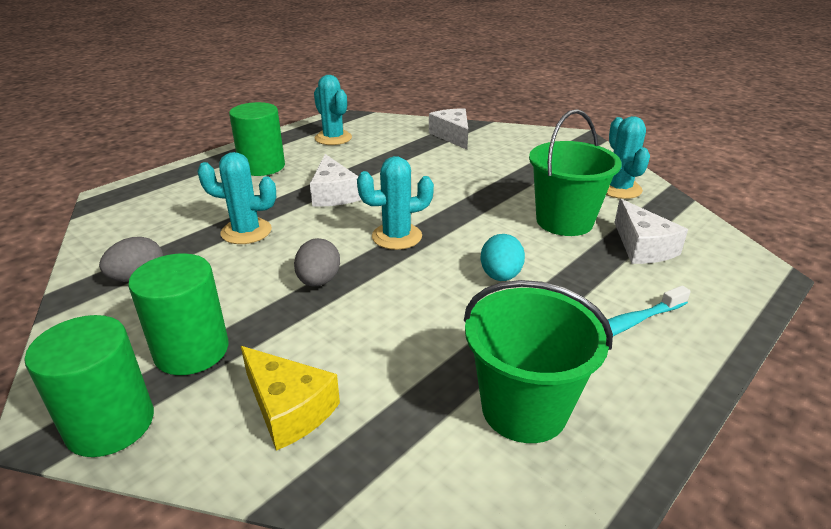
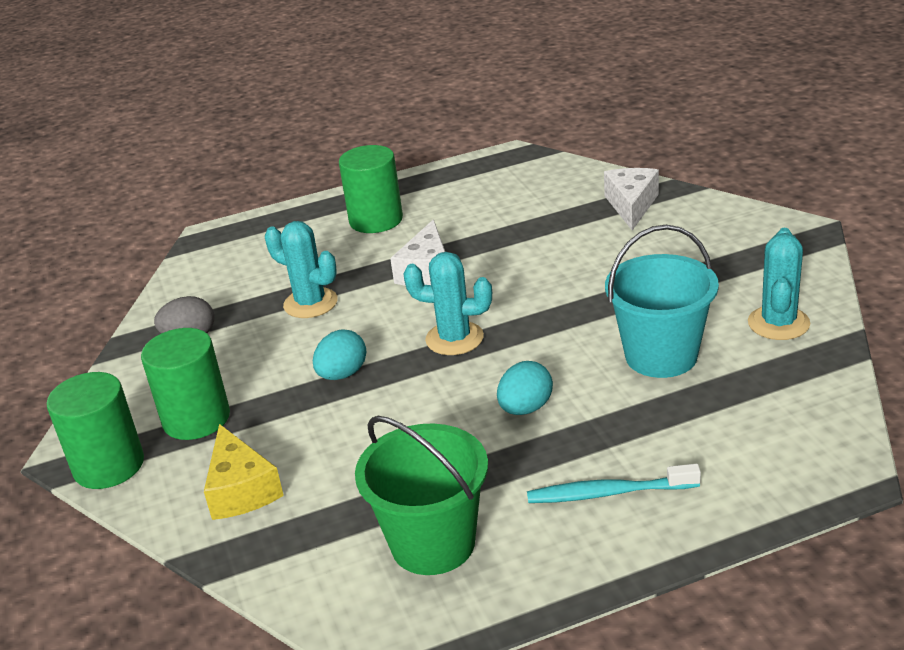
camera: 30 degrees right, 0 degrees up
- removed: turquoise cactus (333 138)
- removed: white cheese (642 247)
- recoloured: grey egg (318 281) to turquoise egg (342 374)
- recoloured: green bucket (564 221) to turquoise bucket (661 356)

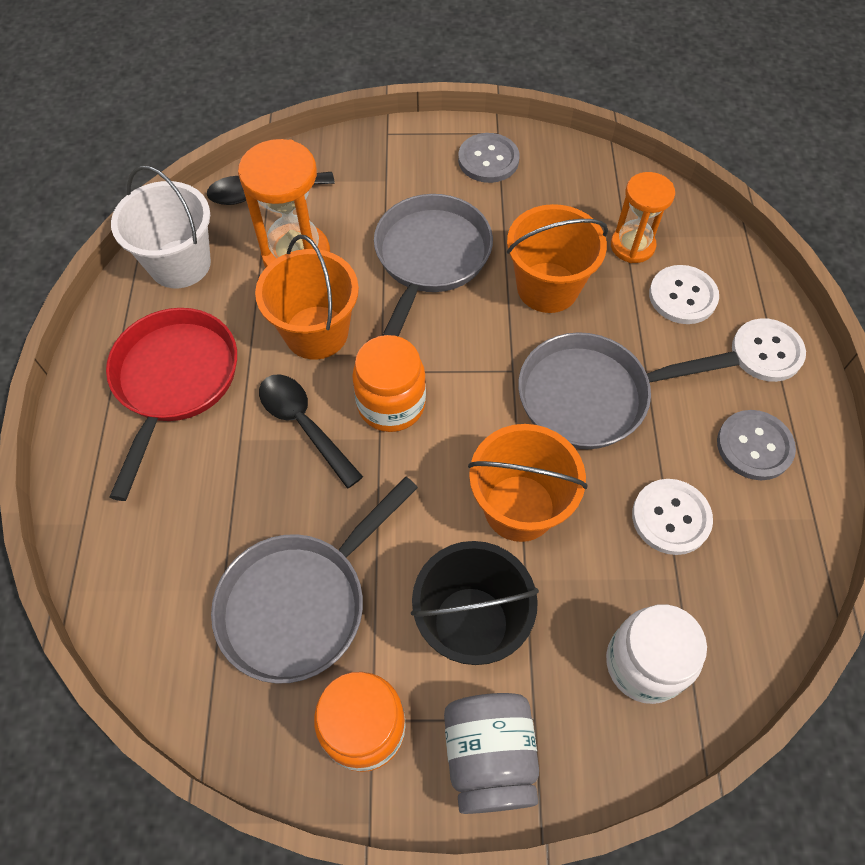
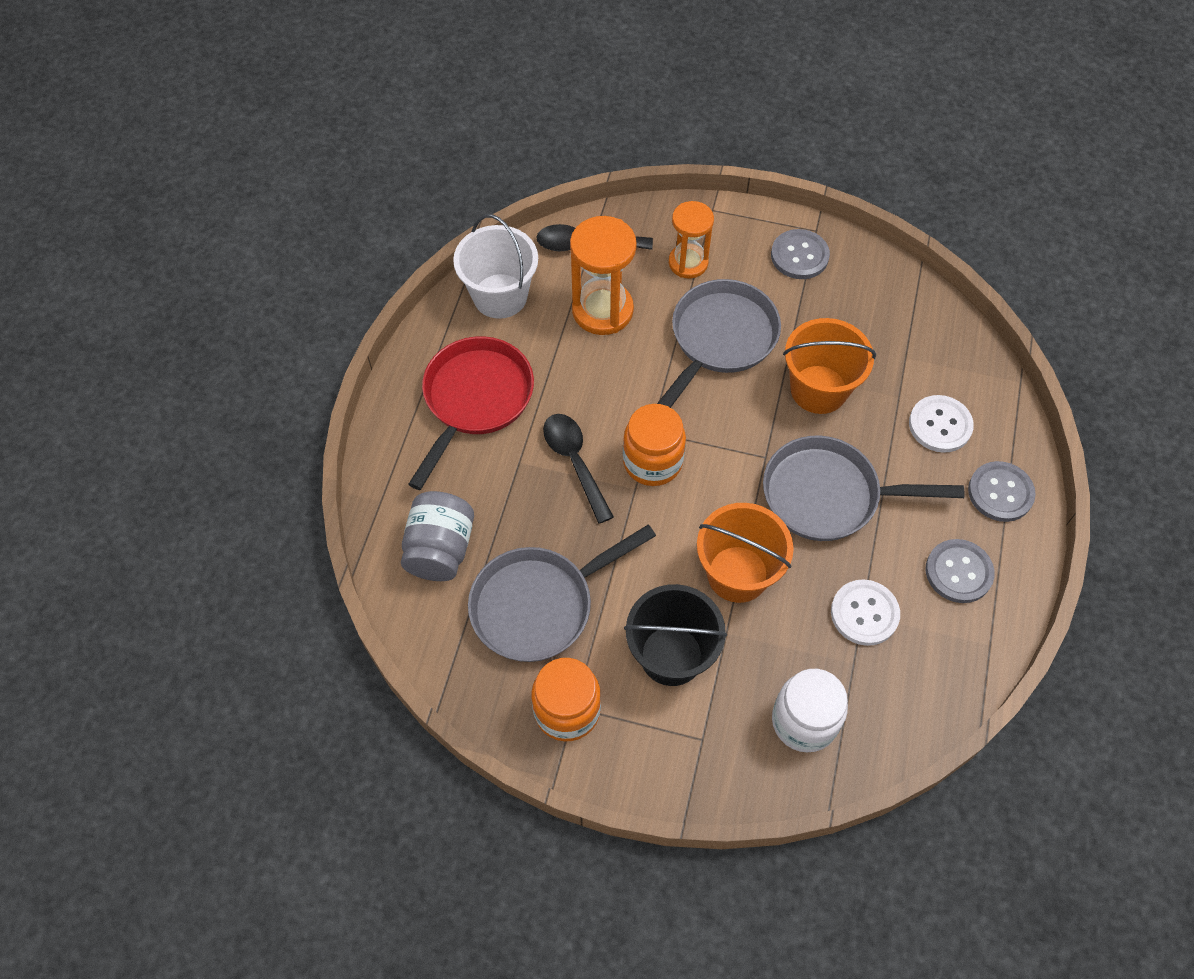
camera: 15 degrees right, 0 degrees up
- removed: orange bucket (316 332)
- moved: grey jar (489 757) to (440 549)
- moved: orange hourglass (632 246) to (688 263)
- recoloured: white button (767 351) to grey button (1000 493)

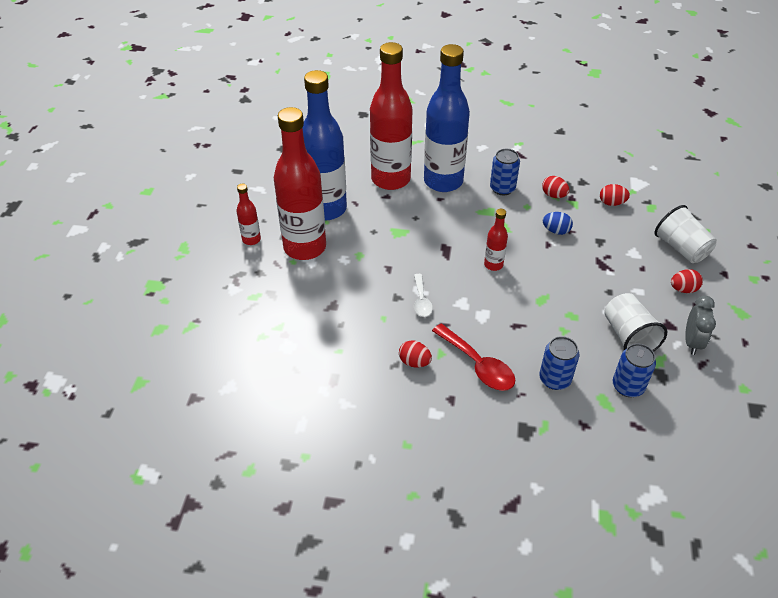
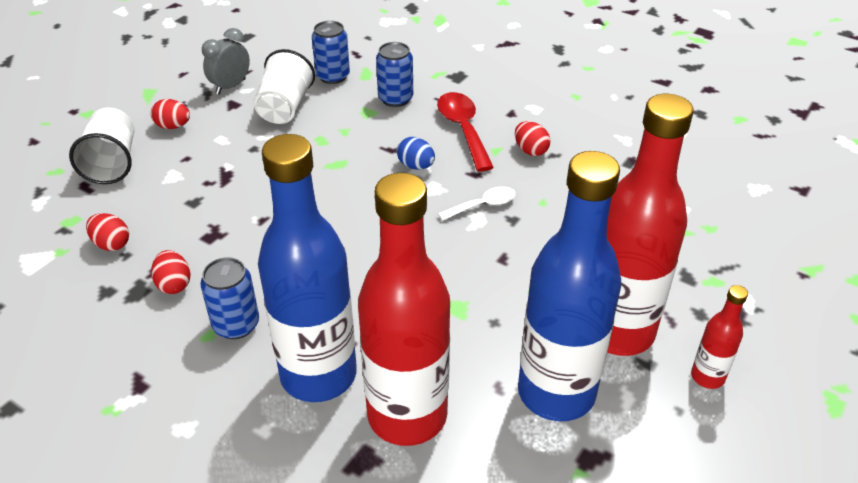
camera: 155 degrees left, 5 degrees down
- removed: red bottle (493 265)
- moved: blue egg (556 231) to (416 166)
- turned: white spoon (421 301) = (483 205) 45 degrees clockwise

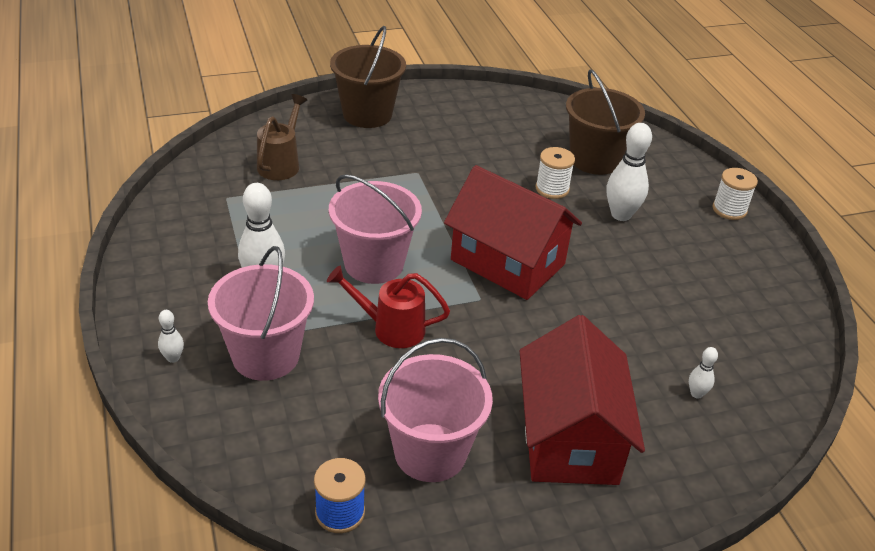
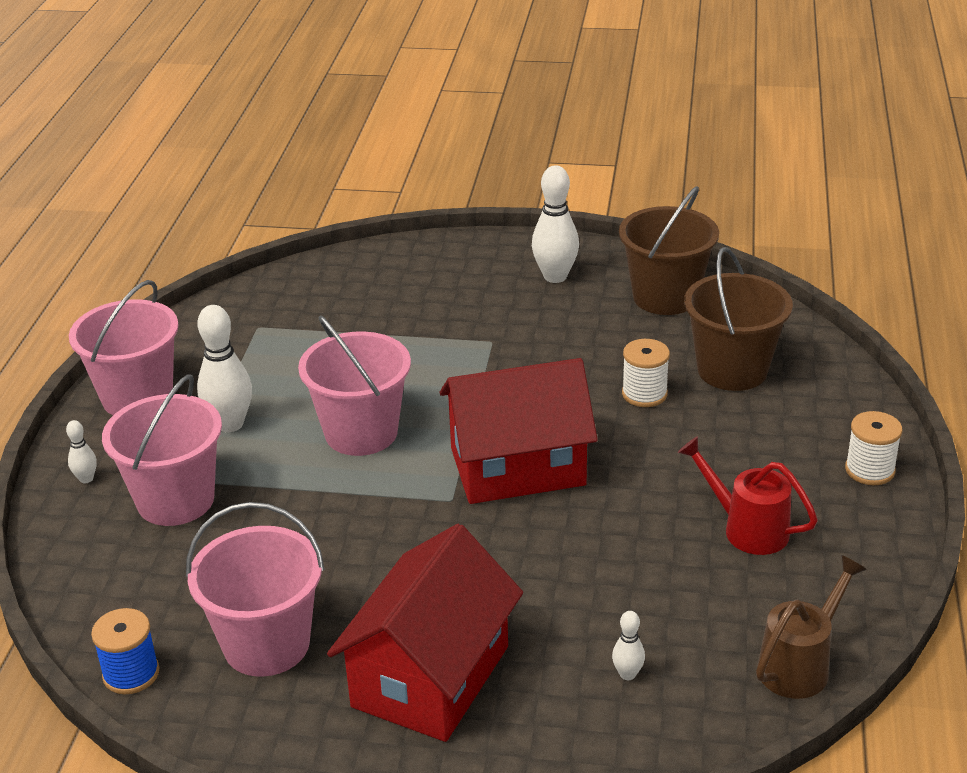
camera: 30 degrees right, 5 degrees down
- added: pink bucket (137 397)
- moved: brown watering can (281 164) to (799 665)
- moved: red watering can (391 328) to (747 529)
- moved: brown bucket (367 114) to (665 297)
- moved: white bowling pin (621 215) to (555 276)
- turned: red house (507 262) = (517 466) 75 degrees counterclockwise

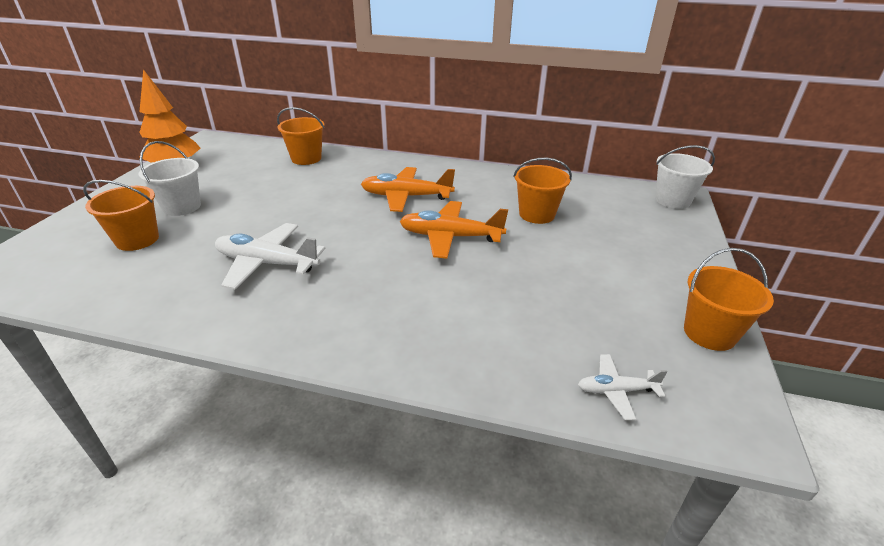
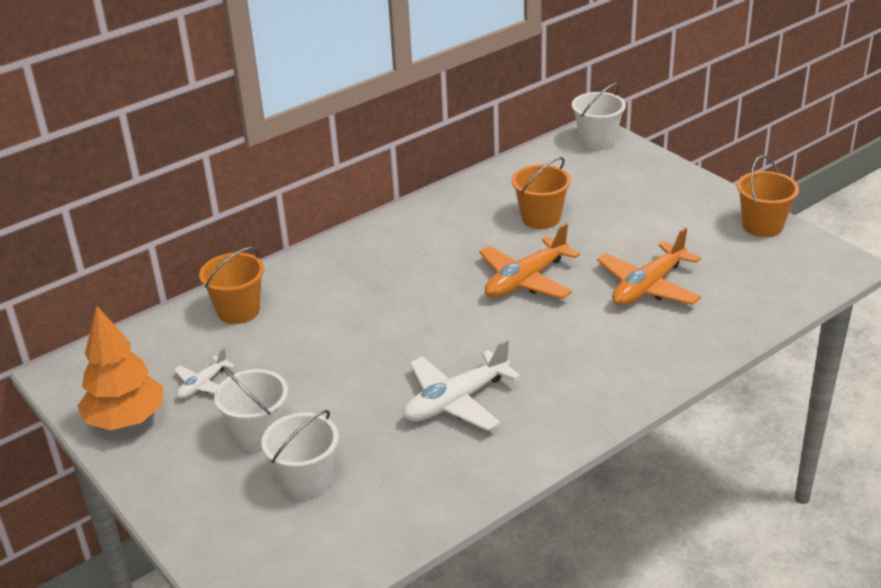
camera: 50 degrees left, 0 degrees up
- moved: orange plane (406 197) to (648 287)
- moved: white plane (616 391) to (203 385)
- recoloured: orange bucket (137 240) to white bucket (306 481)

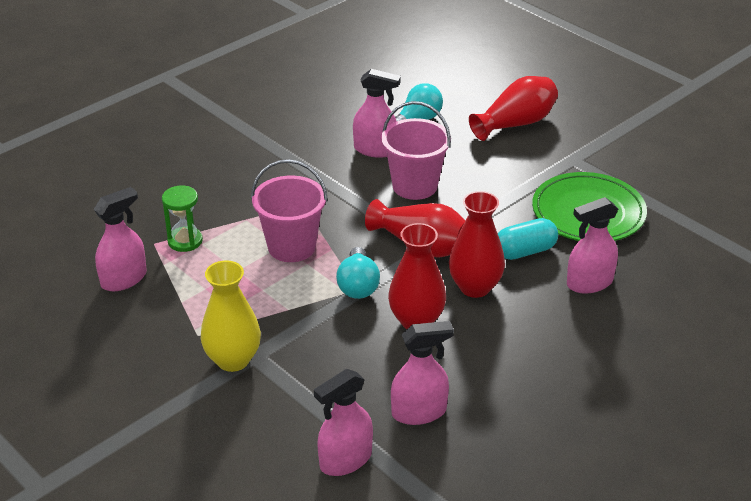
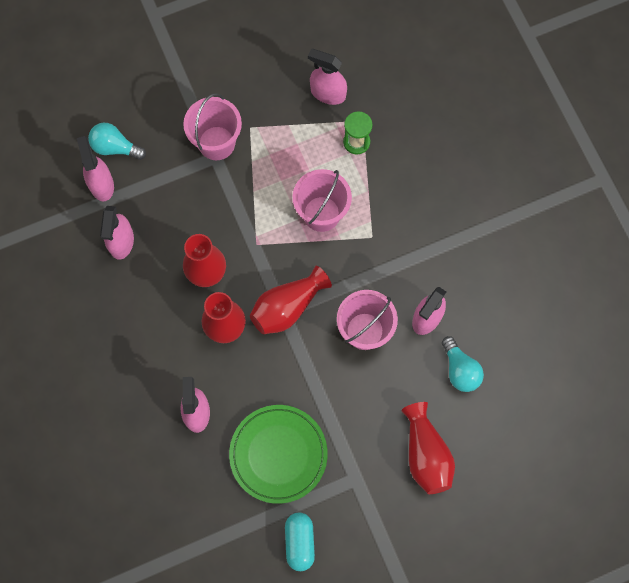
camera: 110 degrees right, 35 degrees up
- moved: turquoise light bulb (358 285) to (115 147)
- moved: turquoise capsule (525 251) to (299 542)
- replaced: yellow vase (233 360) to pink bucket (216 143)
- turned: pink spray bottle (124 279) = (327 93) 135 degrees clockwise

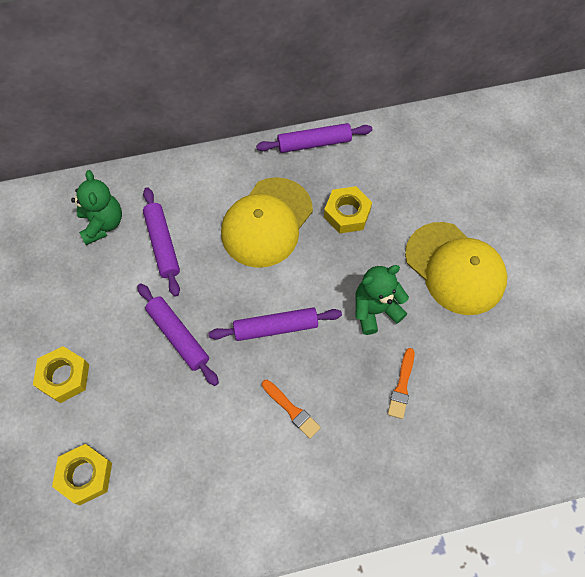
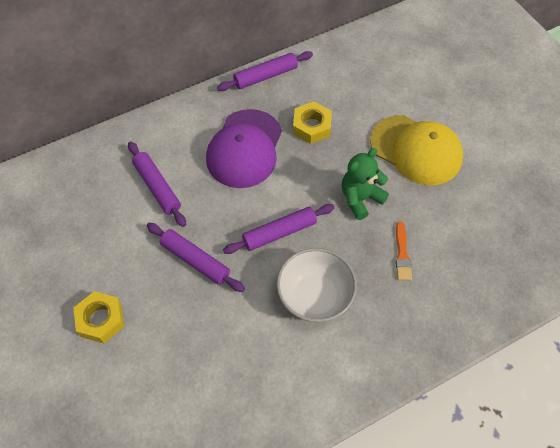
camera: 15 degrees left, 5 degrees down
- removed: yellow nut (85 475)
- removed: green teddy bear (102 224)
- replaced: orange brush (292 410) to white bowl (315 297)
- recoloured: yellow cap (267 222) to purple cap (245 149)

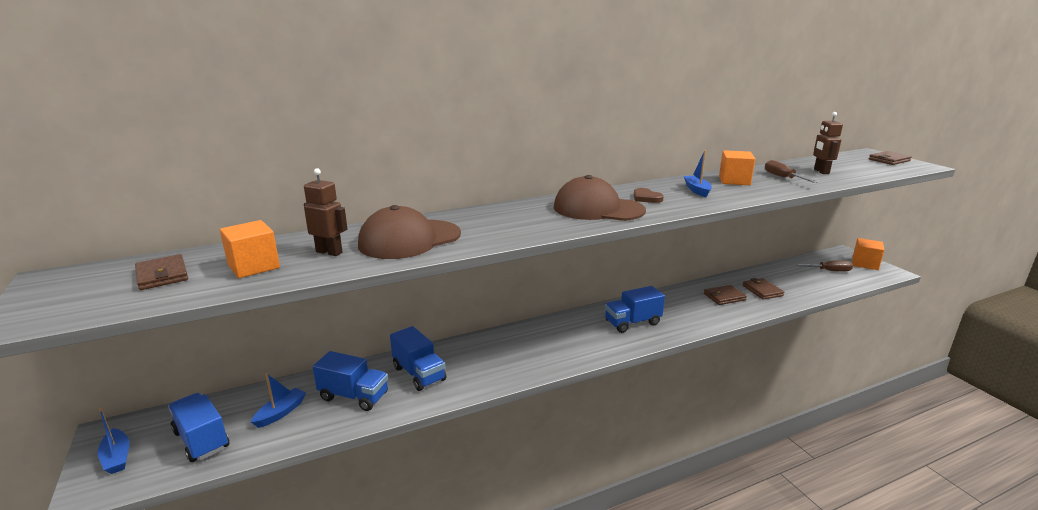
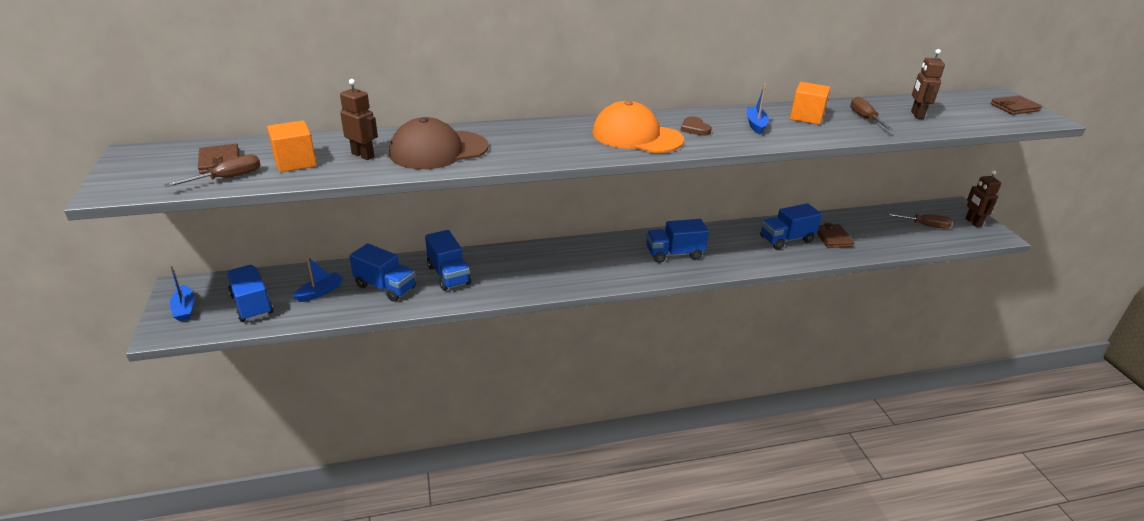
camera: 10 degrees right, 10 degrees up
- added: brown screwdriver (228 178)
- replaced: brown wallet (724 297) to blue truck (786 239)
- replaced: orange cube (865 264) to brown robot (973 222)
- recoloured: brown cap (598 209) to orange cap (636 136)

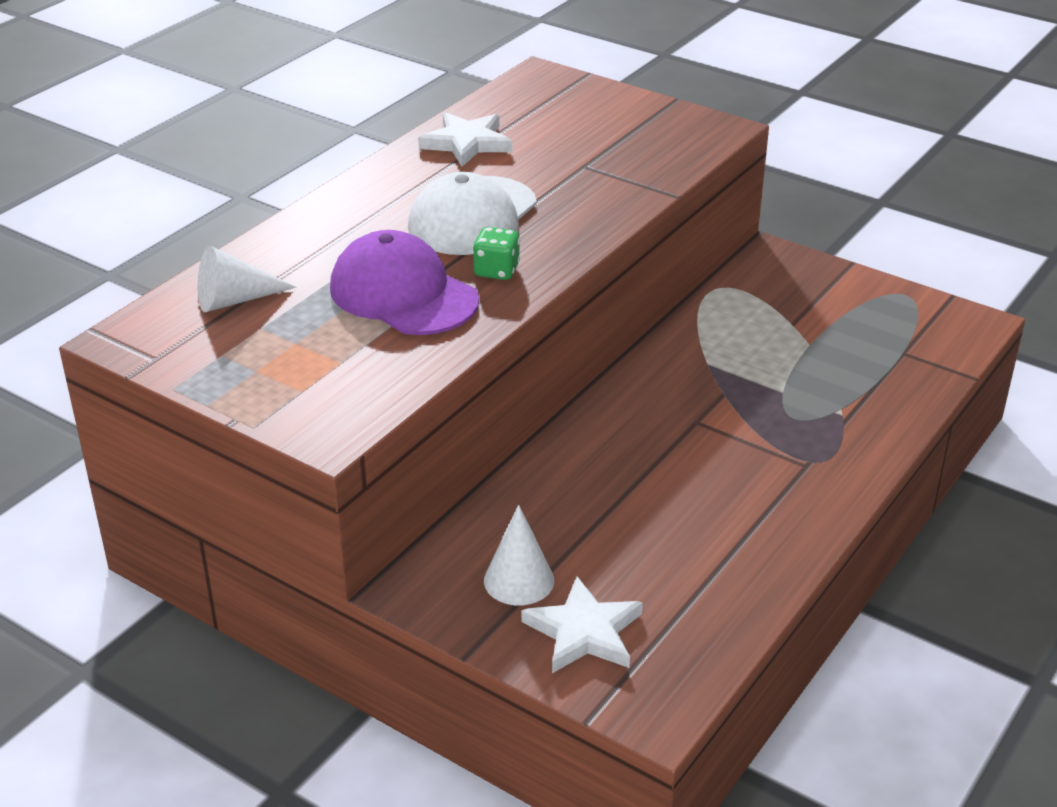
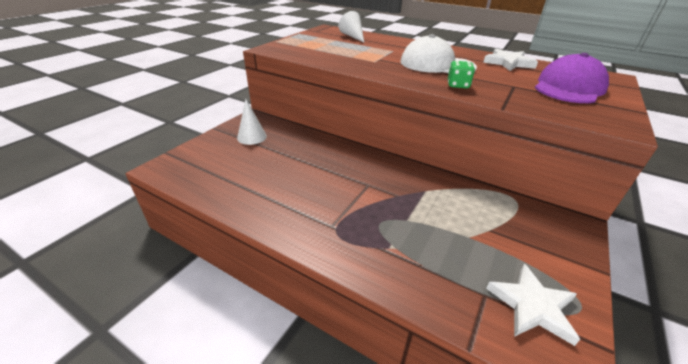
camera: 85 degrees right, 0 degrees up
- moved: purple cap (403 294) to (568 87)
- moved: green dice (496 271) to (458 85)
- moved: white star (584 632) to (532 306)

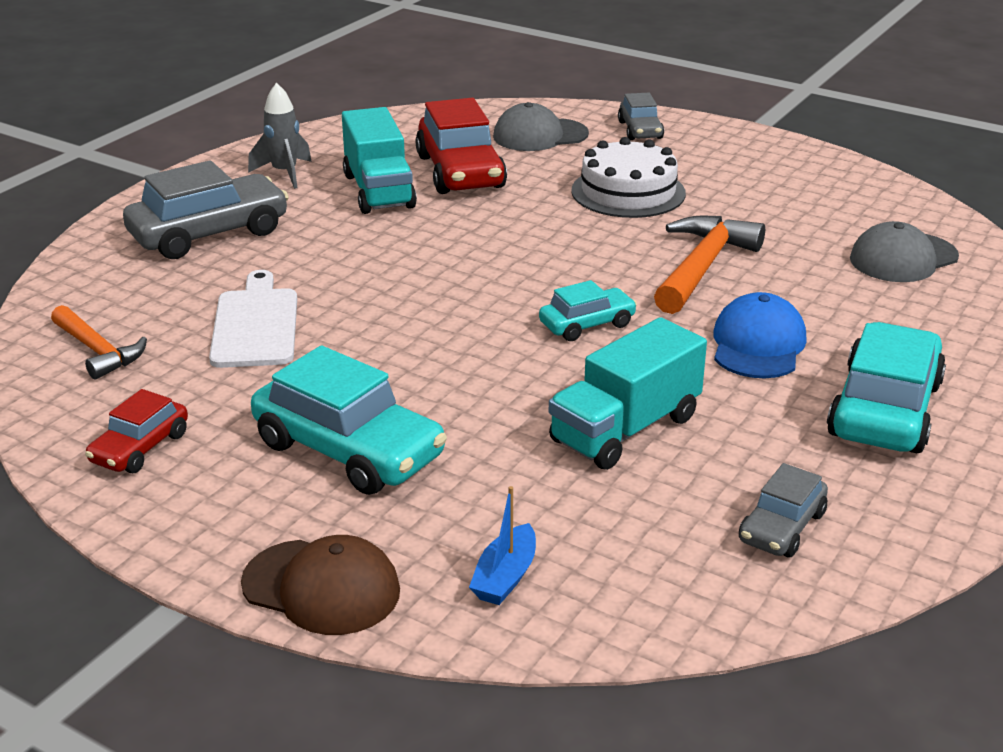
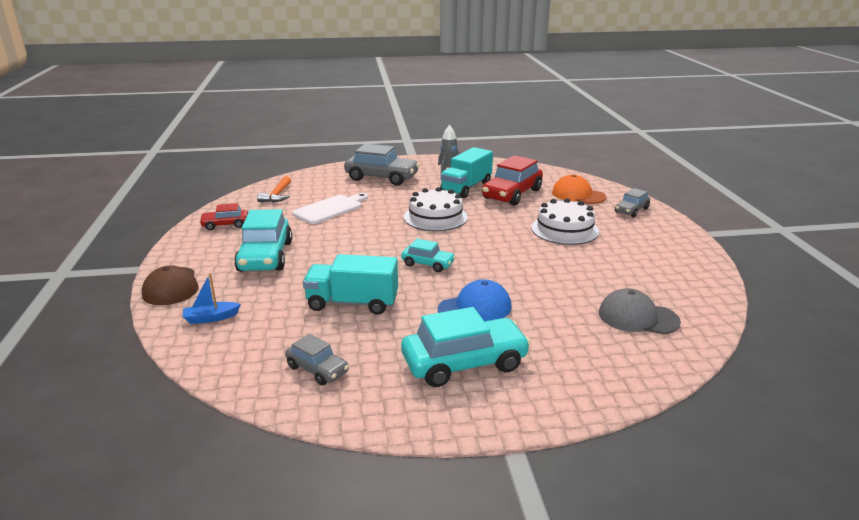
camera: 50 degrees right, 5 degrees down
- removed: orange hammer (702 266)
- added: white cake (435 217)
- recoloured: grey cap (540 135) to orange cap (578 195)
- turned: grey car (782 527) = (317 369) 135 degrees counterclockwise

